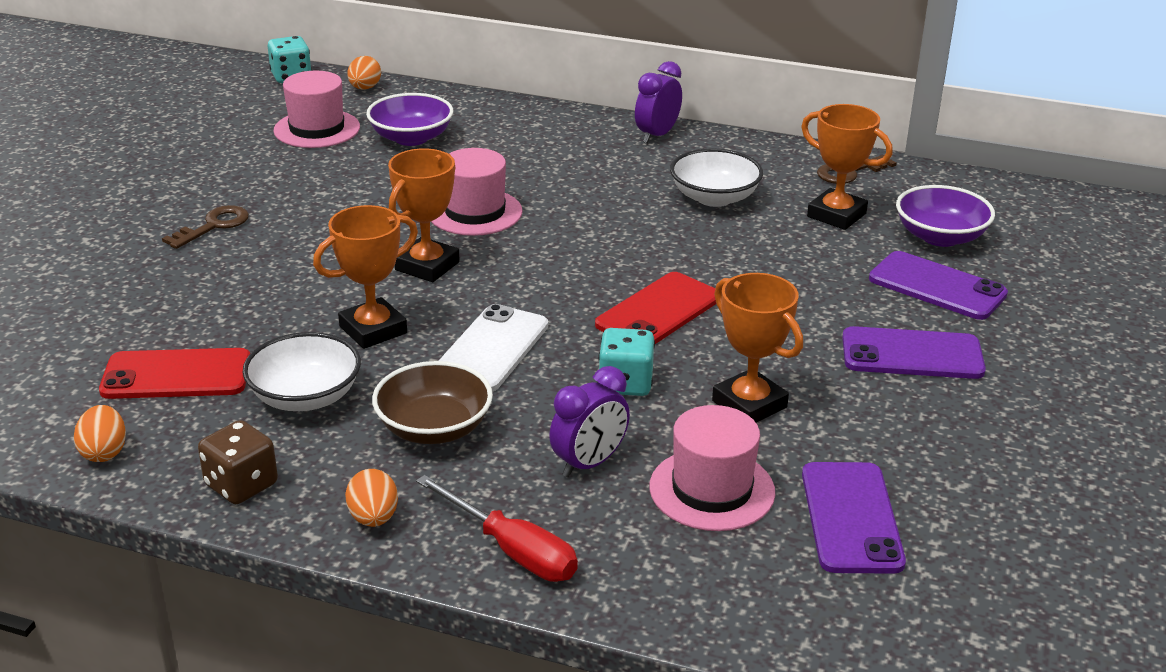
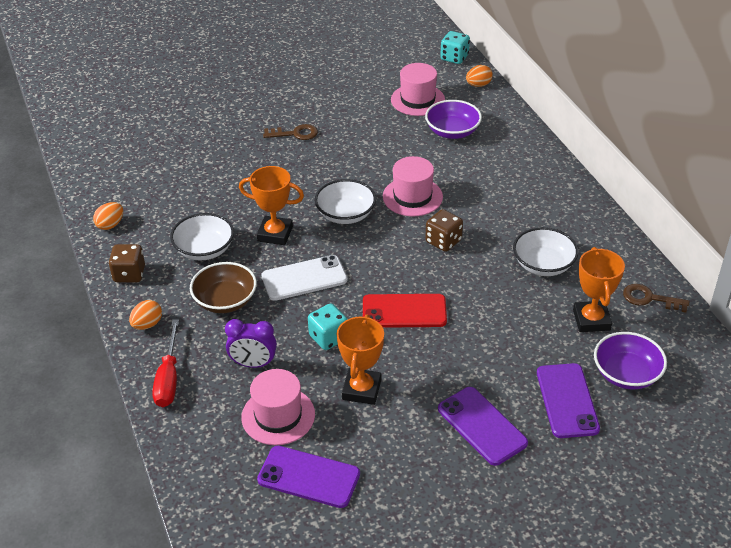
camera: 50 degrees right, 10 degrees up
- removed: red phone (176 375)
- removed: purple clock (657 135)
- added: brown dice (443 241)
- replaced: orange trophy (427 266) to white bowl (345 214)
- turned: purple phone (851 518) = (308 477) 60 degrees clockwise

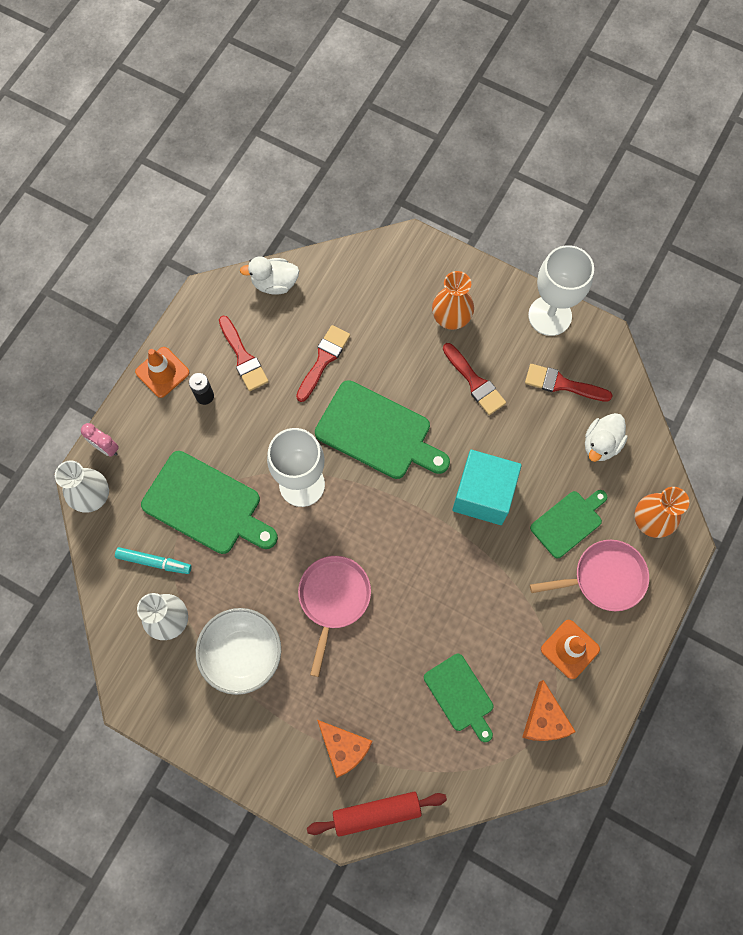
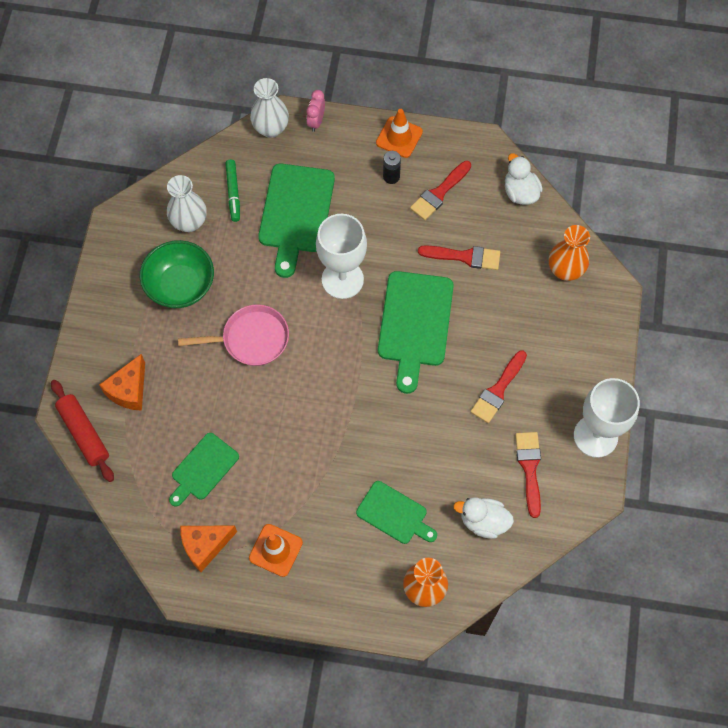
camera: 70 degrees right, 5 degrees down
- removed: turquoise cube (483 494)
- removed: pink pan (604 578)
- moved: orange vase (451 318) to (565 270)
- recoloured: turquoise marker (154 562) to green marker (233 193)
- recoloured: white bowl (242 654) to green bowl (180 285)

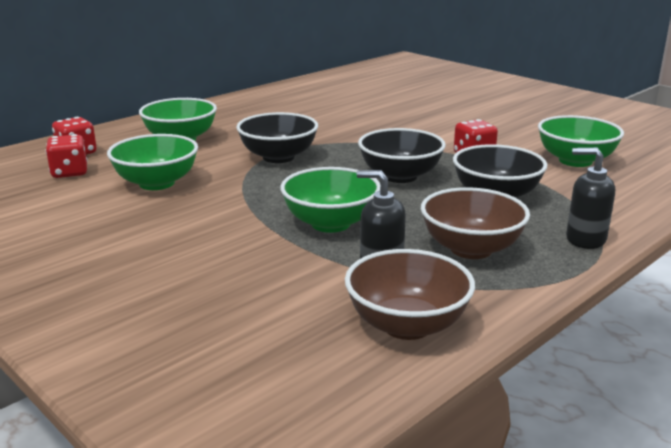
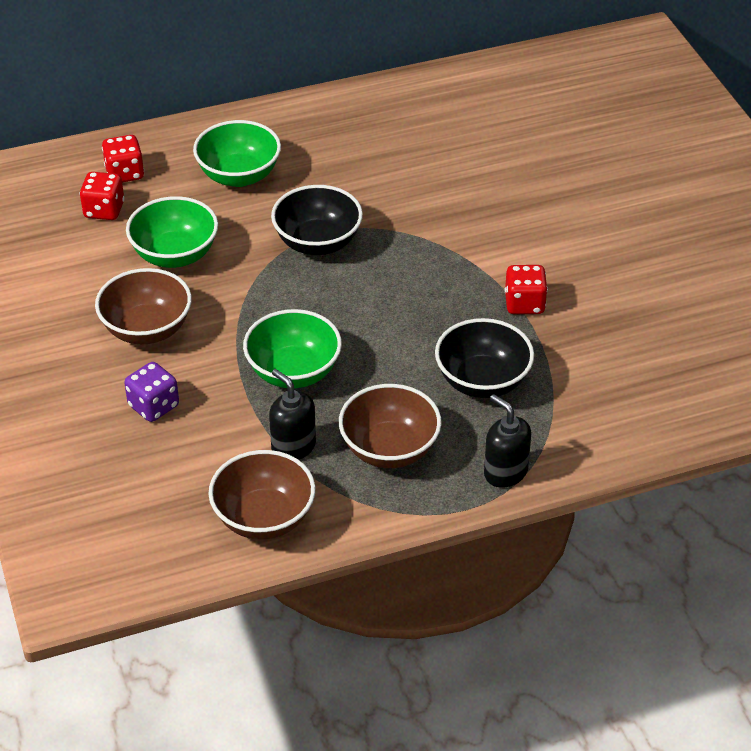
camera: 25 degrees right, 20 degrees up
- removed: black bowl (400 176)
- removed: green bowl (575 161)
- added: brown bowl (147 329)
- added: purple dice (154 406)

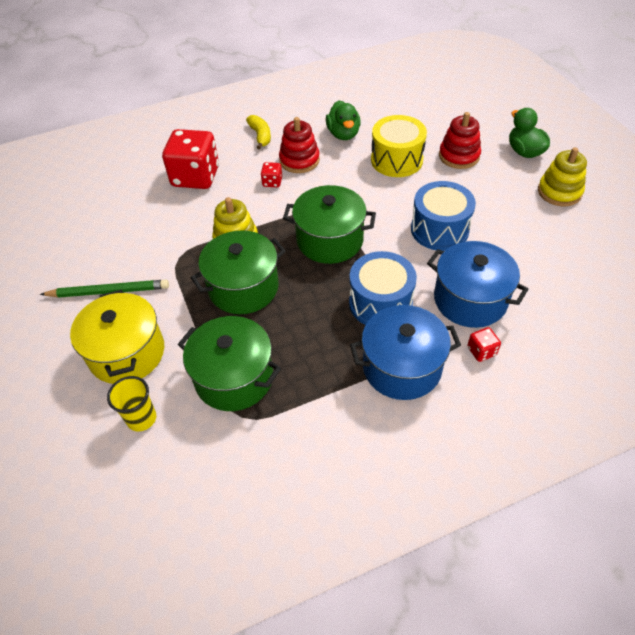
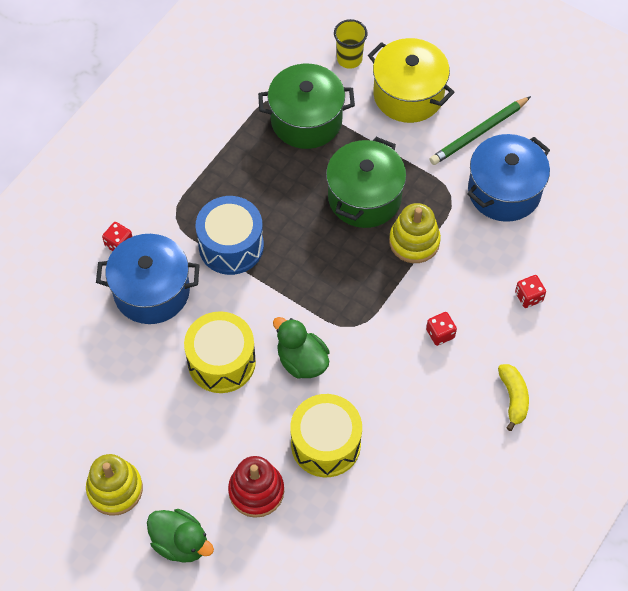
camera: 145 degrees right, 10 degrees up
- removed: red stacking toy (299 160)
- removed: green pot (330 240)
- moved: green duck (343 134) to (302 361)
- moved: blue pot (402 367) to (504 191)
- recoloured: blue drum (439 229) to yellow drum (221 361)
- turned: yellow banana (260 136) = (513 398) 135 degrees counterclockwise
- resized: red dice (195 177) = (528 297) x0.43

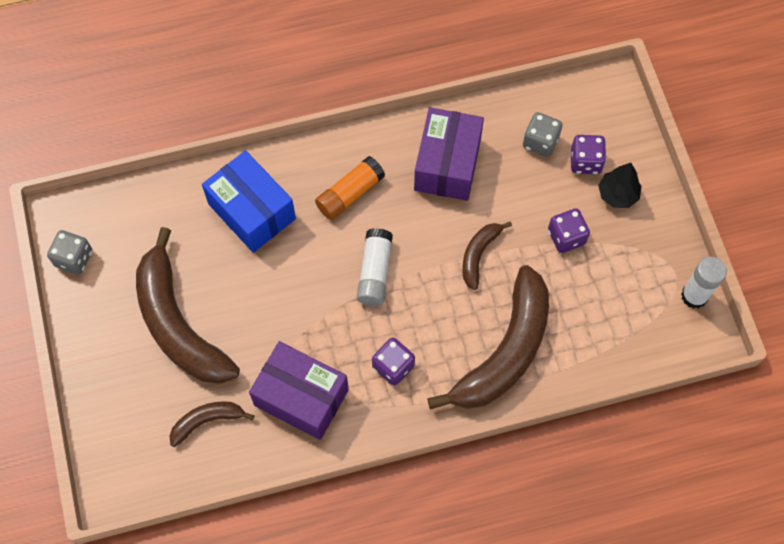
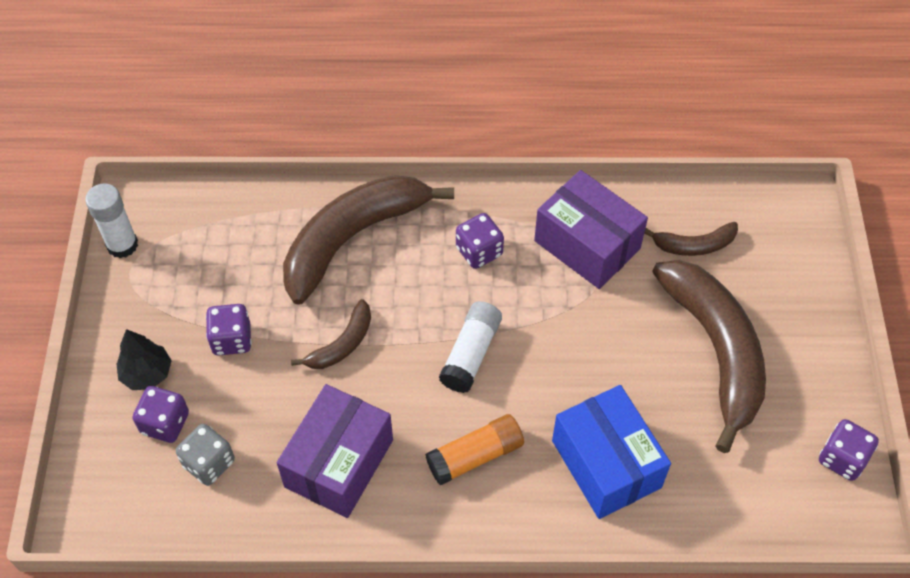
camera: 165 degrees left, 10 degrees down
- recoloured: grey dice (74 258) to purple dice (842 458)

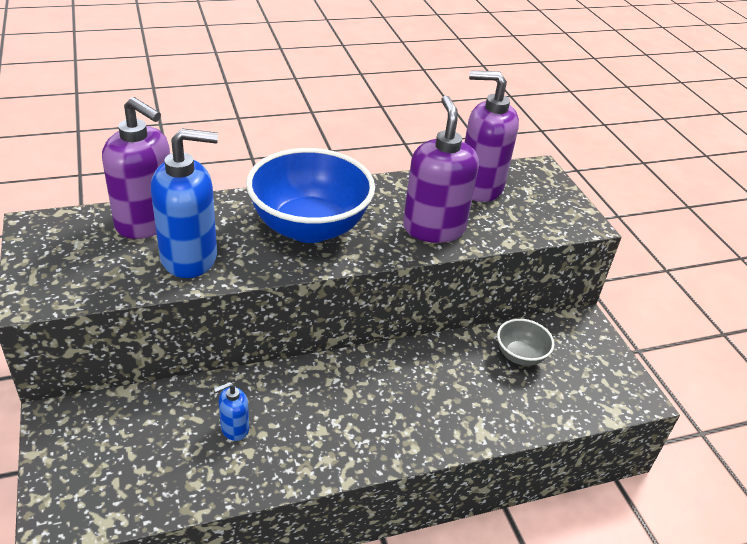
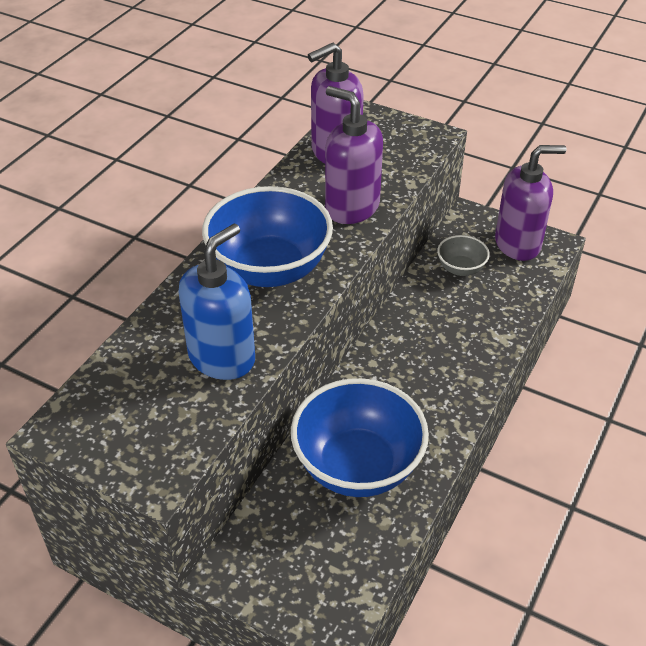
camera: 40 degrees left, 5 degrees up
- moved: purple soap dispenser (146 222) to (518 244)
- replaced: blue soap dispenser (234 428) to blue bowl (358 466)

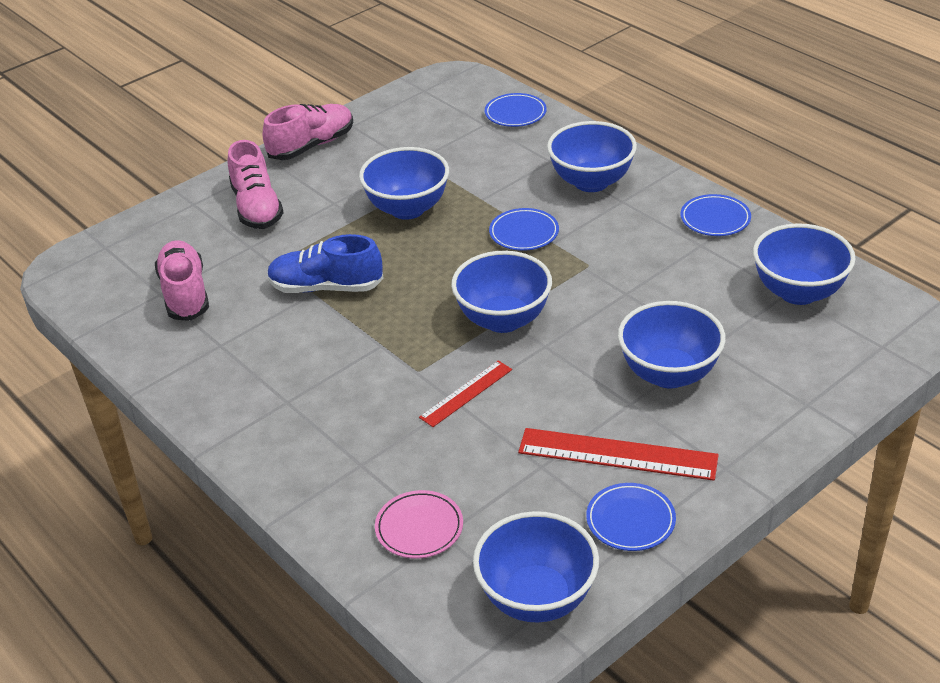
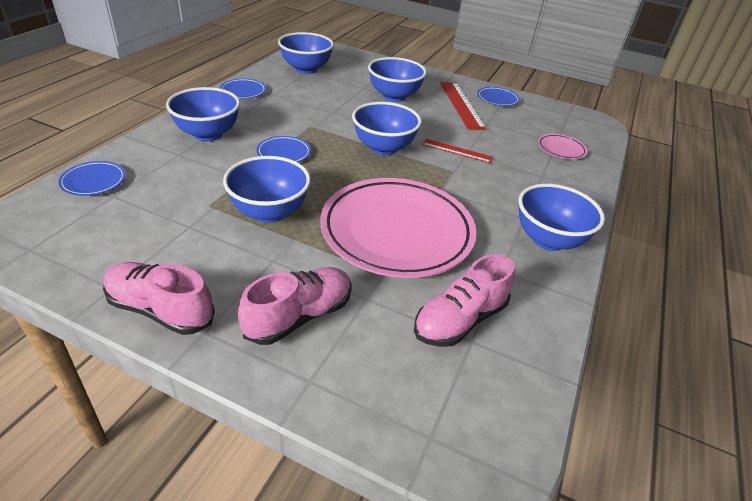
camera: 120 degrees left, 0 degrees up
- moved: blue bowl (537 598) to (548 240)
- replaced: blue shoe (326 287) to pink plate (397 231)

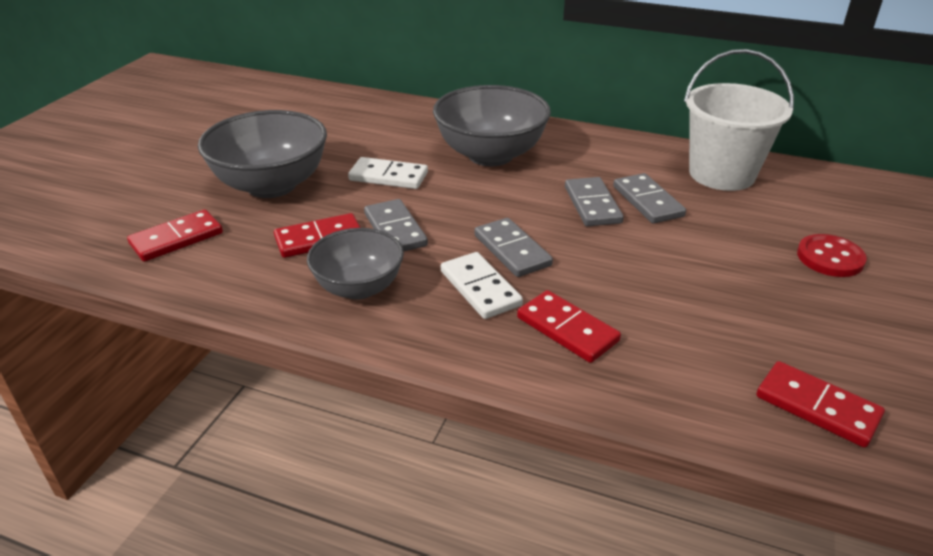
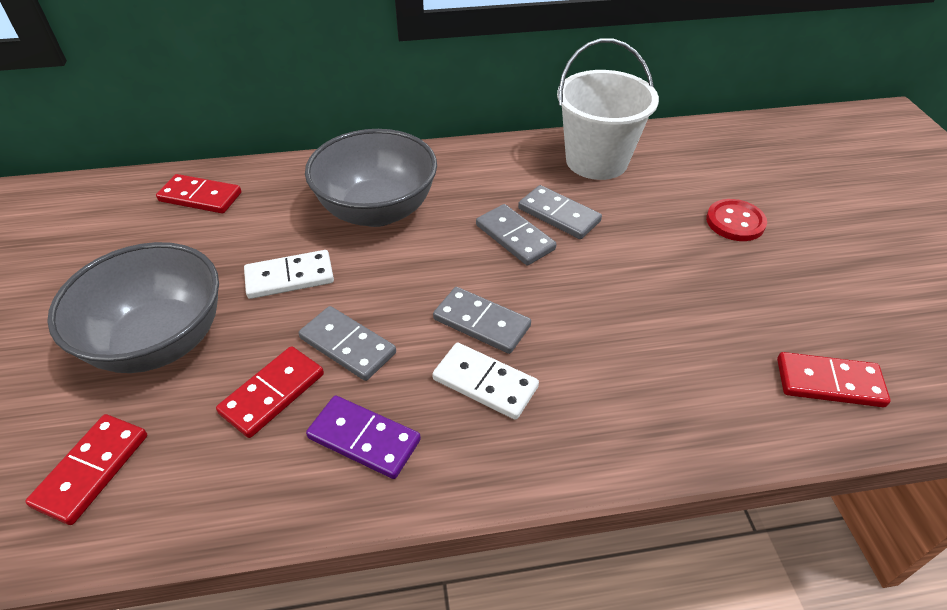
camera: 30 degrees left, 10 degrees up
- moved: red domino (567 329) to (200 197)
- replaced: grey bowl (359 287) to purple domino (364 439)

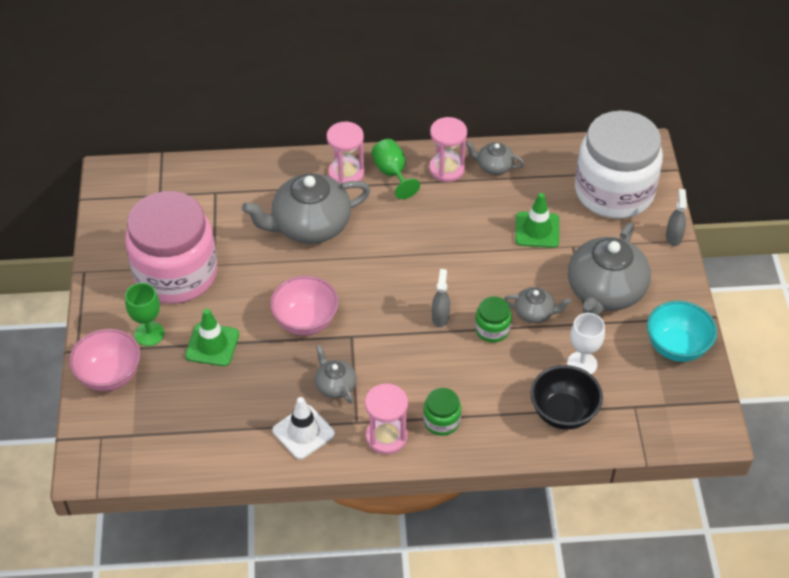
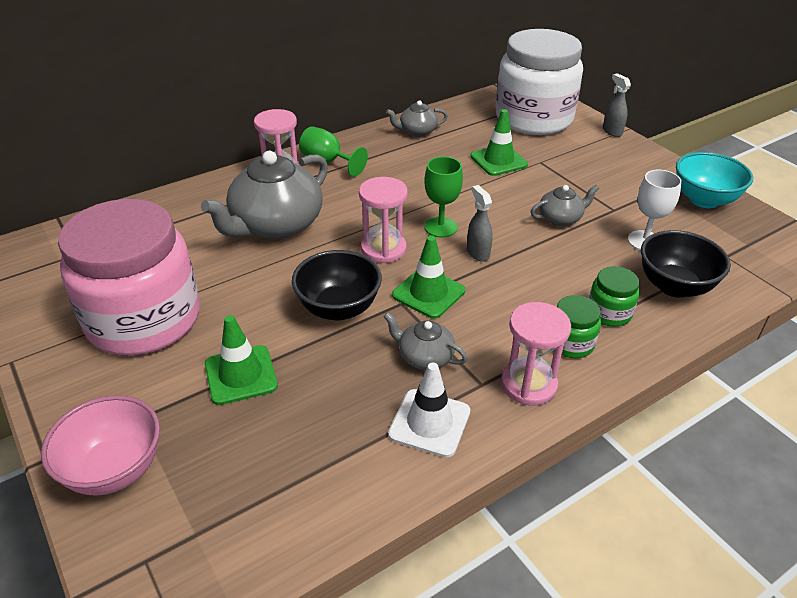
camera: 30 degrees left, 10 degrees down
- removed: grey teapot (605 291)
- added: green traffic cone (428 293)
- moved: green goblet (149 334) to (440 227)
- moved: pink hourglass (447 169) to (383 249)
- moved: green jar (492 329) to (609 313)
- recoloured: pink bowl (305 321) to black bowl (338 308)

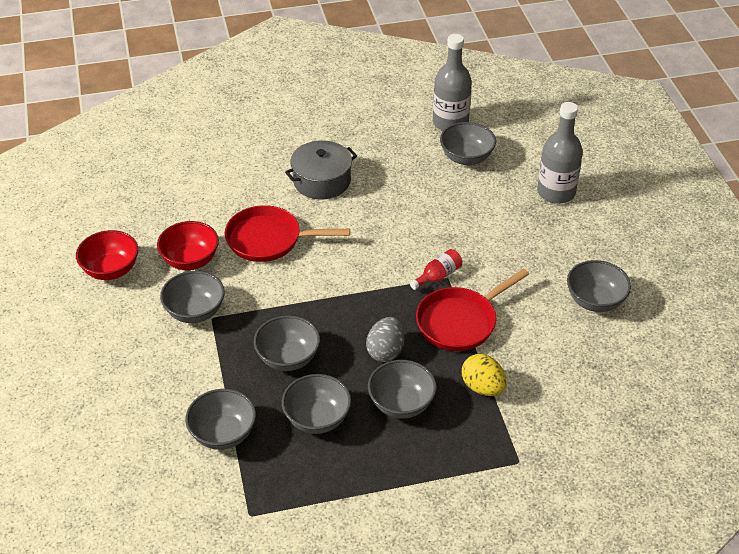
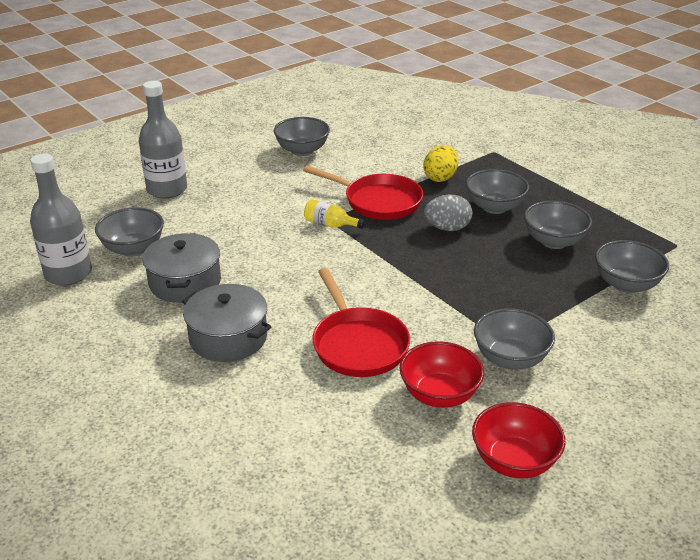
camera: 115 degrees left, 10 degrees down
- removed: grey bowl (288 358)
- added: grey pot (185 282)
- recoloured: red bottle (438 276) to yellow bottle (330 224)

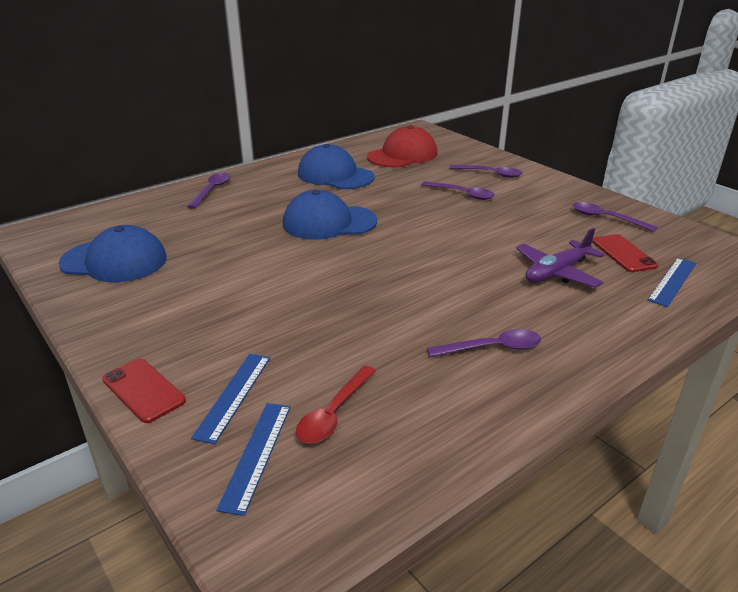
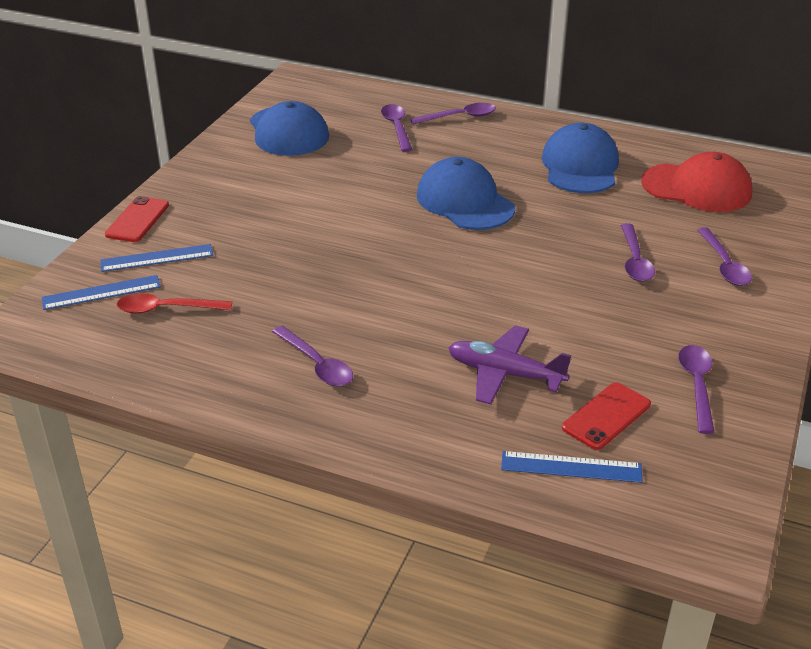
camera: 60 degrees right, 5 degrees up
- added: purple spoon (396 127)

